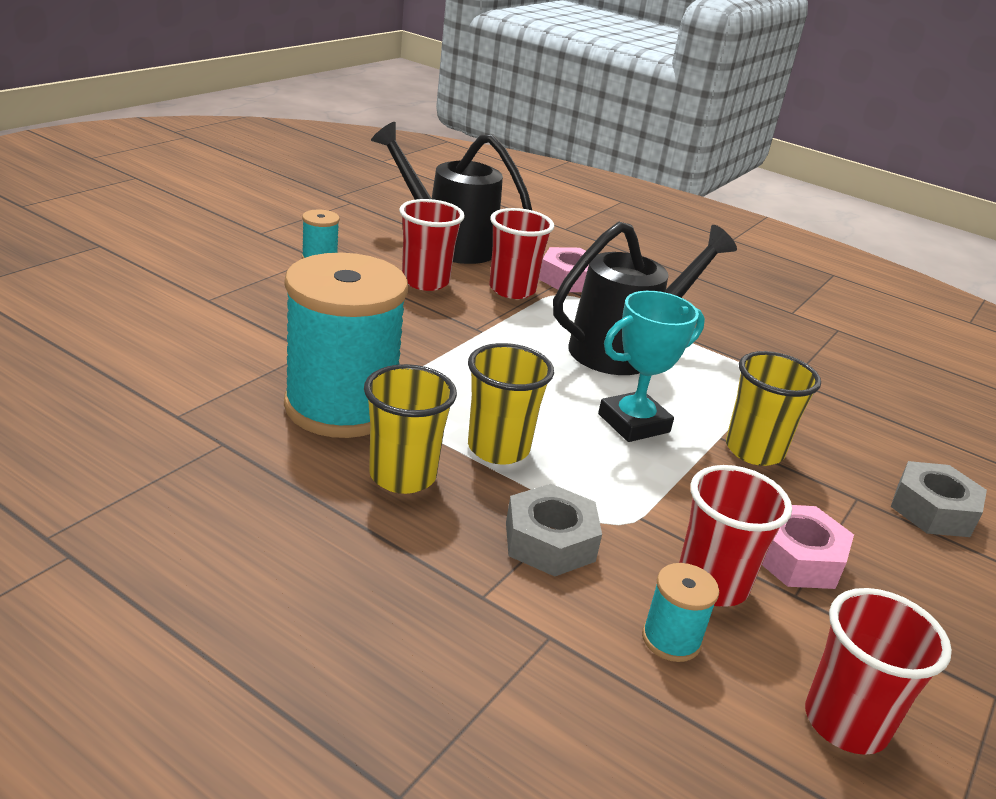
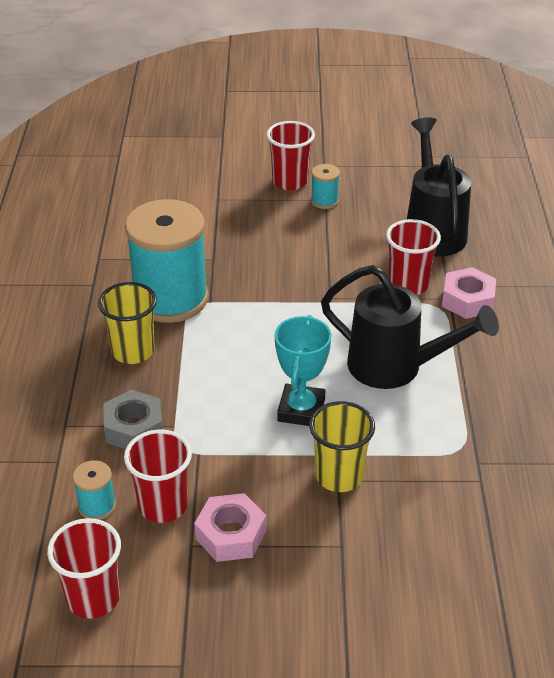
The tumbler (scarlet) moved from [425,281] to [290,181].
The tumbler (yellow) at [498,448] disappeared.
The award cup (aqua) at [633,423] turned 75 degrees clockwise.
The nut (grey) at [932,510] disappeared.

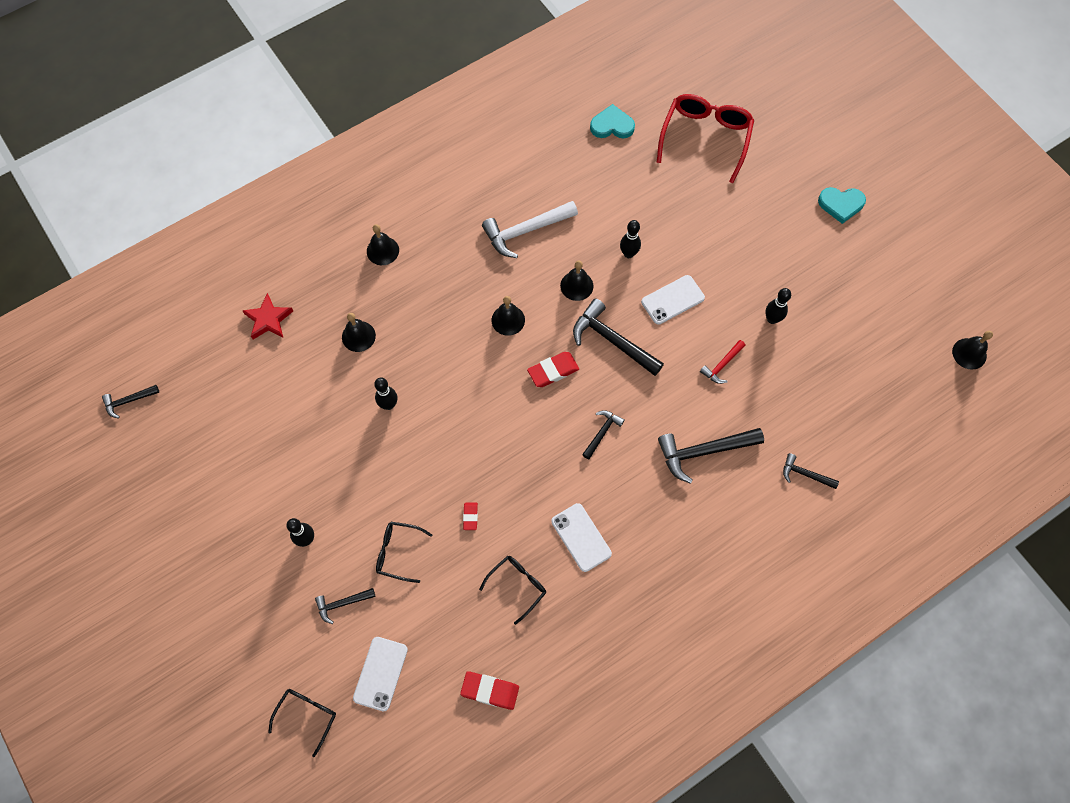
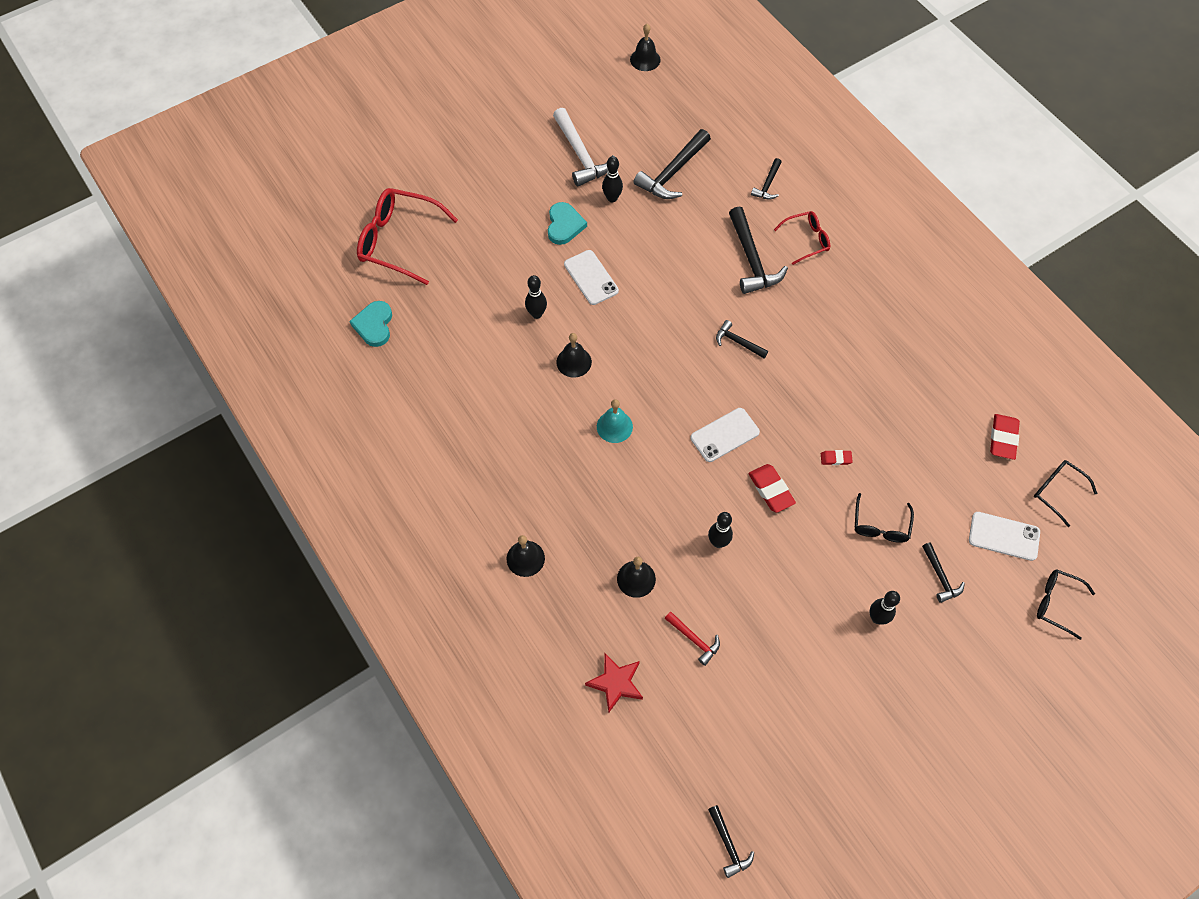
The eyeglasses (jet-black) moved from [518,585] to [1057,491].
The claw hammer (white) moved from [525,231] to [581,155].
The bell (jet-black) at [508,320] became the bell (aqua) at [614,426].
The gum eraser (scarlet) moved from [553,371] to [771,490].
The phone (white) moved from [581,537] to [724,435].
The claw hammer (jet-black) moved from [612,340] to [672,173].
The claw hammer (scarlet) moved from [722,365] to [694,639].
The heart (aqua) moved from [841,204] to [564,225].
The eyeglasses (scarlet) at [806,240] appeared.

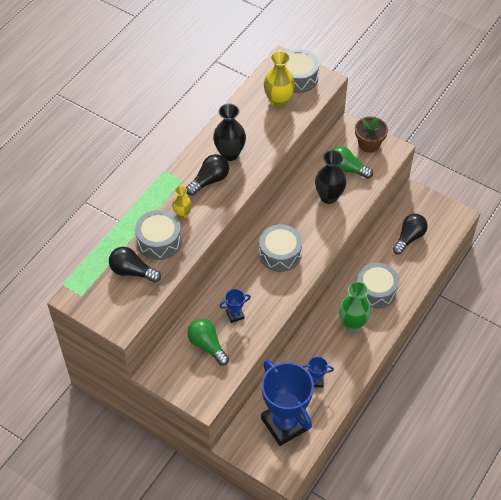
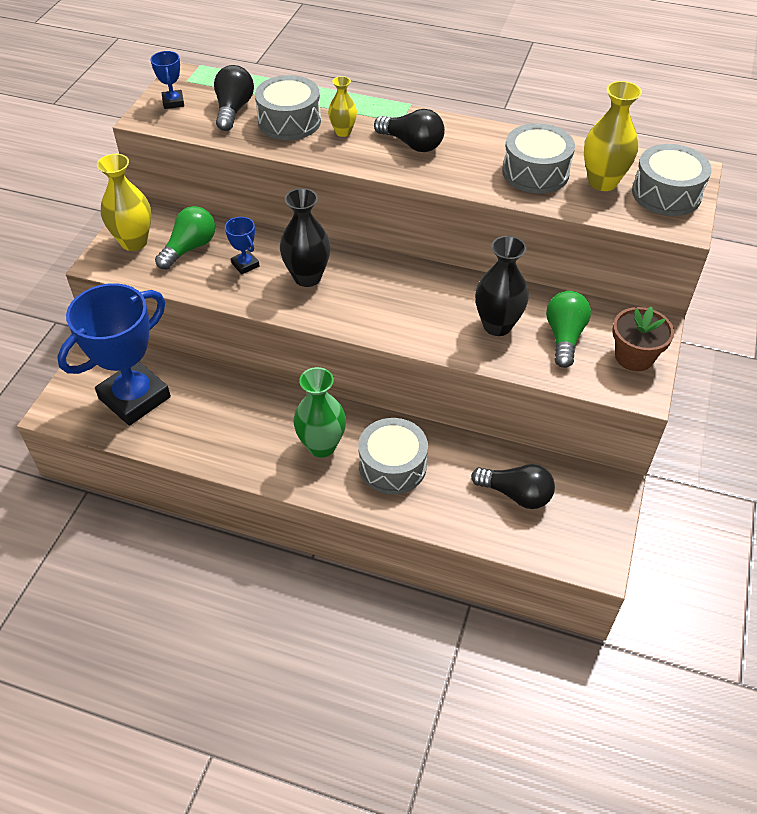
The tall vase (jet-black) moved from [230,154] to [307,277].
The snare drum (grey) moved from [280,254] to [535,172].
The award cup (cobalt) moved from [316,381] to [173,102].
The tall vase (yellow) at [134,242] appeared.

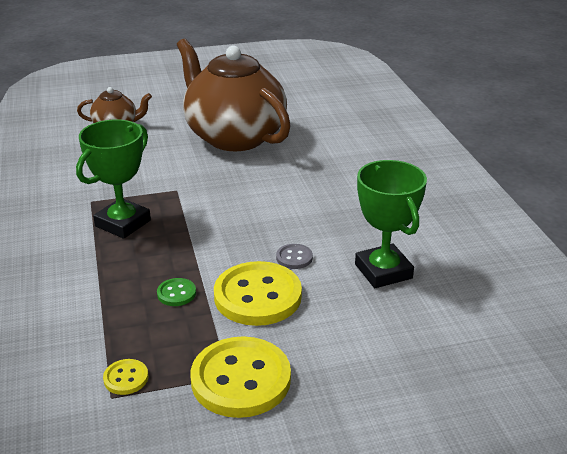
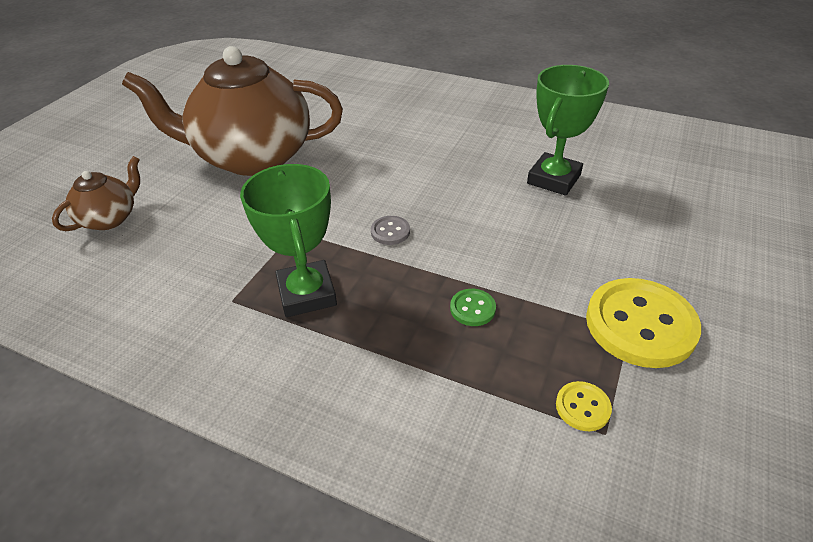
The shirt button (yellow) at [257,296] disappeared.
The shirt button (grey) moved from [294,258] to [390,231].
The award cup (green) at [383,271] turned 75 degrees counterclockwise.

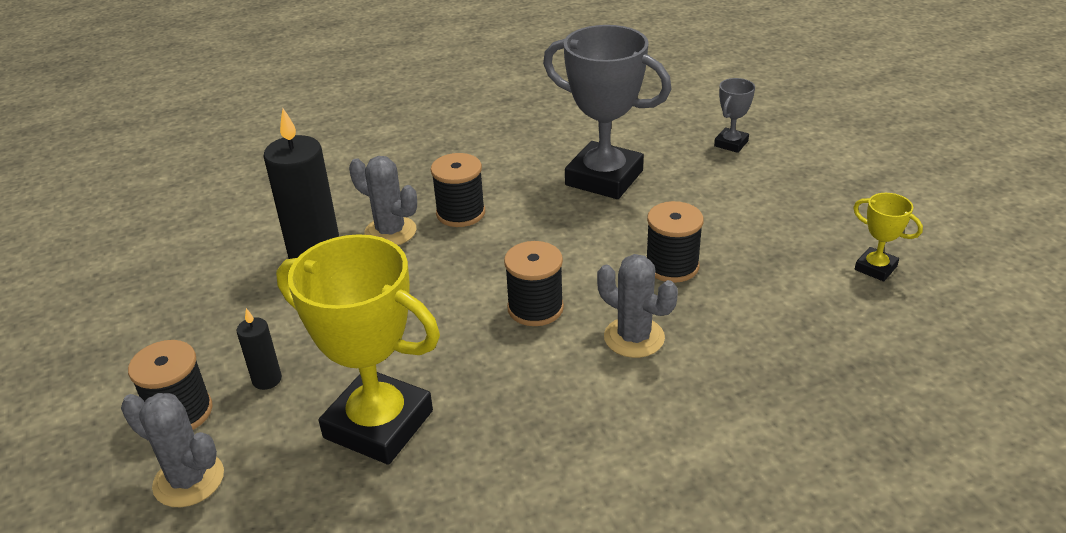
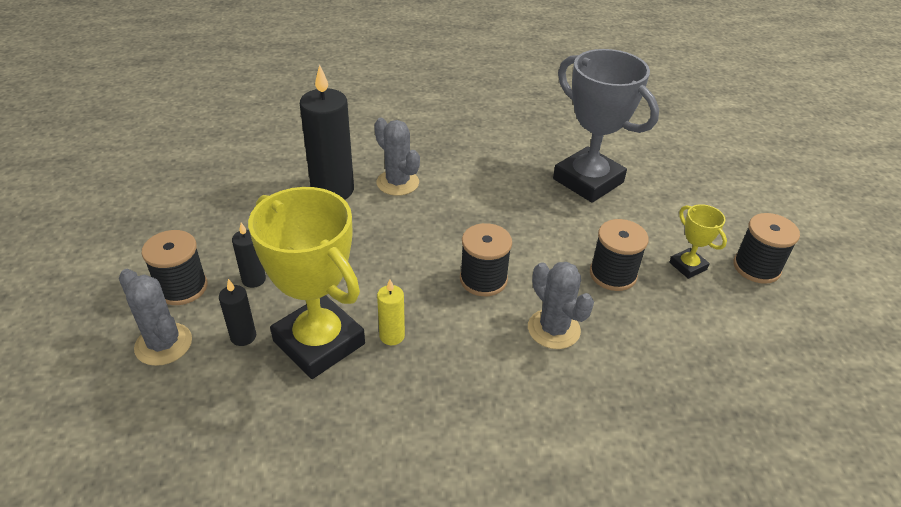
The spool (jet-black) moved from [460,213] to [756,267].
The award cup (grey) at [731,143] disappeared.
The award cup (yellow) moved from [875,268] to [688,266].
The candle (jet-black) at [243,336] appeared.
The candle (yellow) at [392,336] appeared.

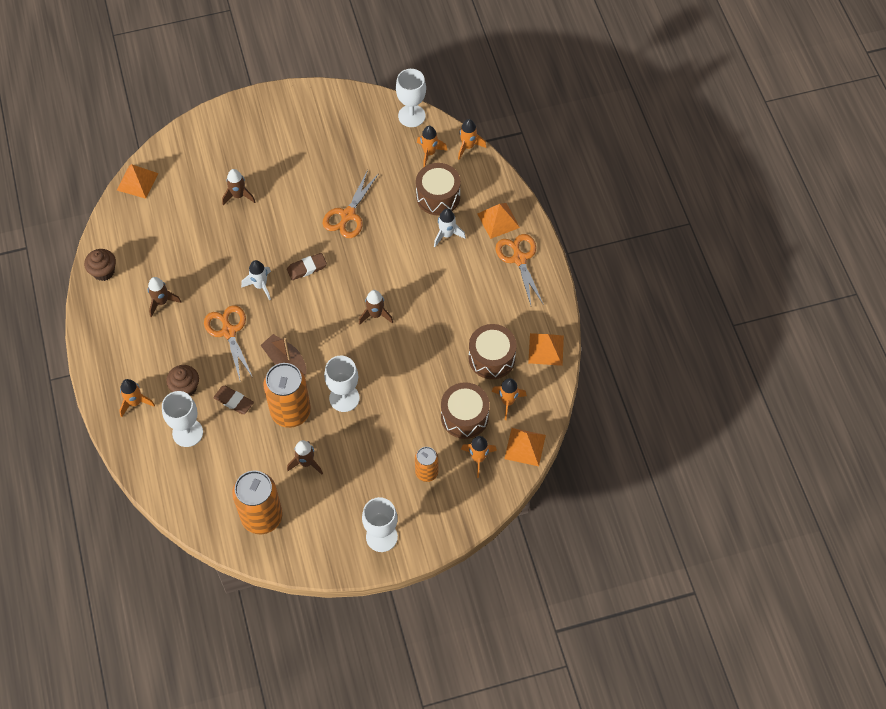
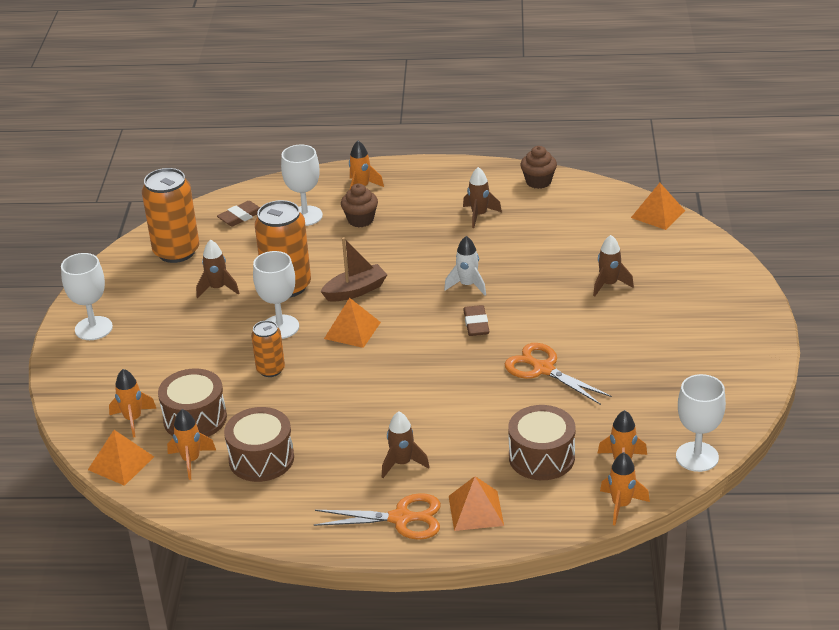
The pair of scissors (orange) at [229,332] disappeared.
The gum eraser (brown) moved from [234,401] to [241,216].
The rocket (brown) moved from [375,315] to [402,463].
The soda can (orange) moved from [426,472] to [270,369].
The rocket (white) at [447,234] disappeared.
The pyramid (orange) moved from [546,349] to [352,330].

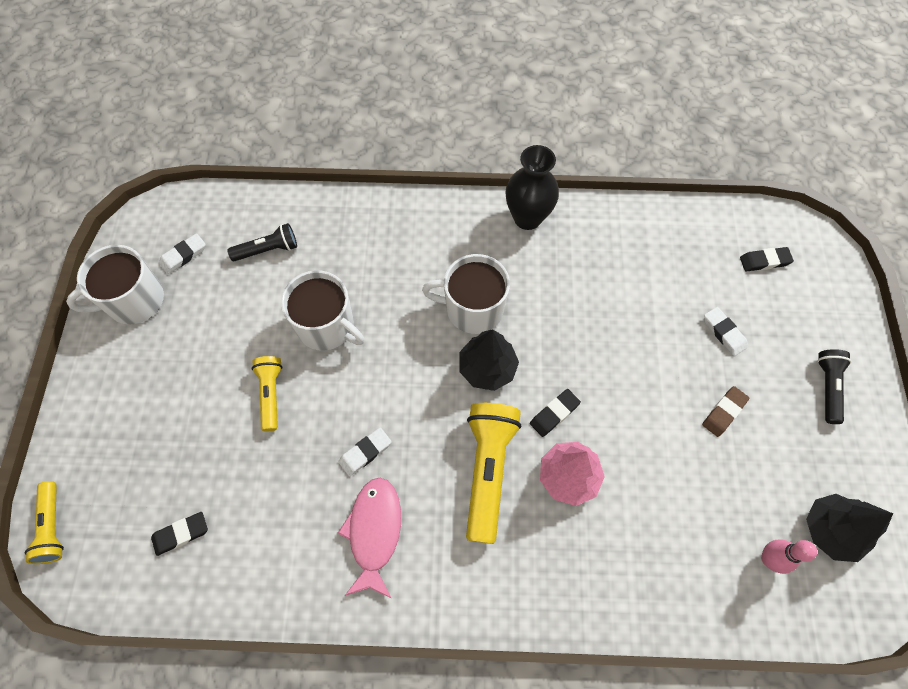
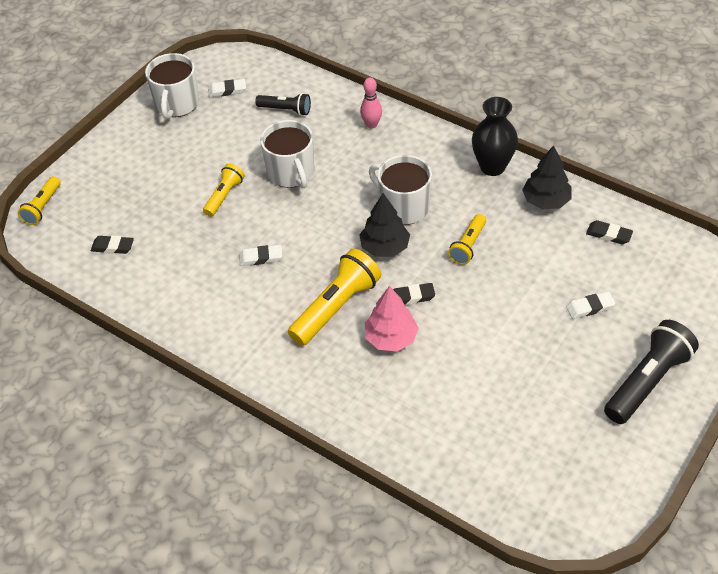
The coffee mug (white) at [134,301] turned 90 degrees counterclockwise.
The toy fish (rosy) at [374,532] disappeared.
The gum eraser (brown) at [724,412] disappeared.
The gum eraser (white) at [724,333] turned 75 degrees clockwise.
The gum eraser (jet-black) moved from [764,261] to [609,234].
The bowling pin (rosy) moved from [768,559] to [371,124].
The tree (jet-black) moved from [830,530] to [546,201].
The flashlight (jet-black) at [827,387] changed to 1.73 times the size.
The flashlight (yellow) at [468,245] appeared.

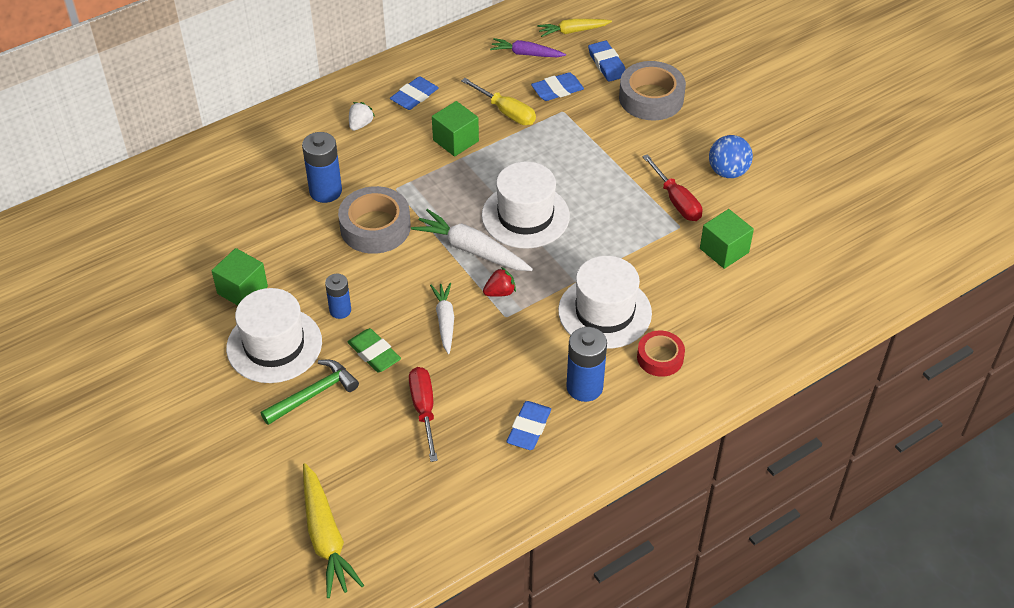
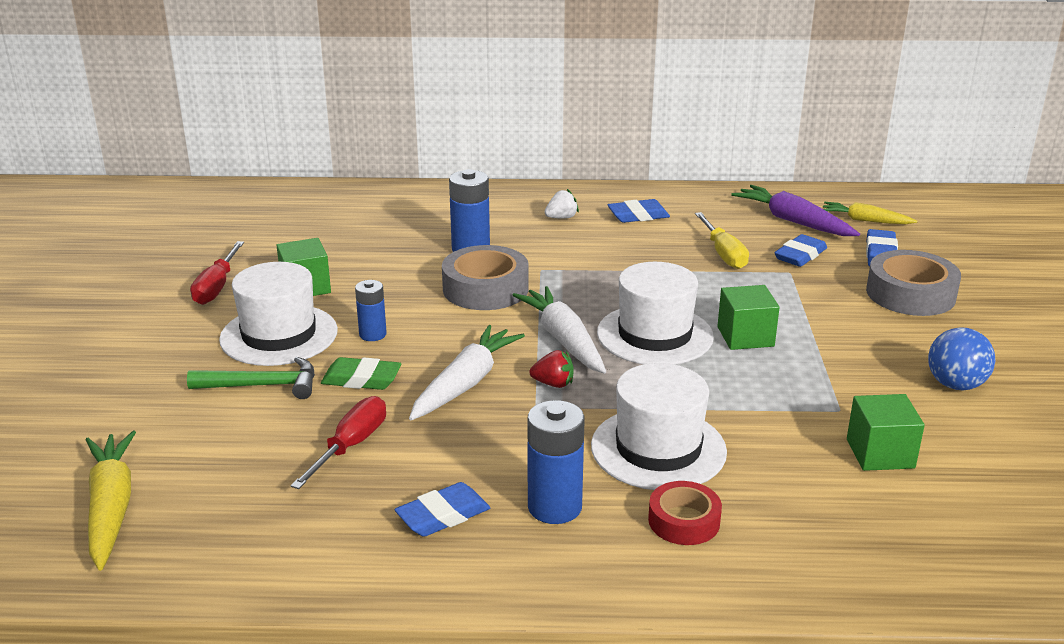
The toy carrot (yellow) at [326,537] turned 150 degrees clockwise.
The gum eraser (green) at [374,353] turned 75 degrees counterclockwise.
The toy carrot (white) at [445,321] changed to 1.54 times the size.
The cube (green) moved from [455,140] to [745,336].
The toy carrot (violet) at [526,54] changed to 1.54 times the size.
The gum eraser (cobalt) at [557,90] turned 60 degrees counterclockwise.
The flat screwdriver (scarlet) moved from [676,201] to [217,287].

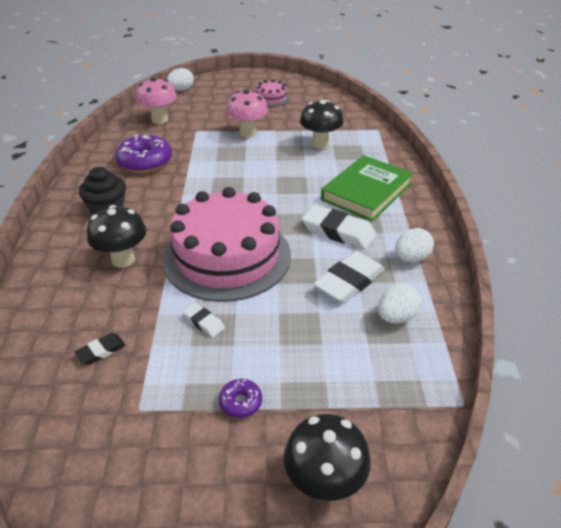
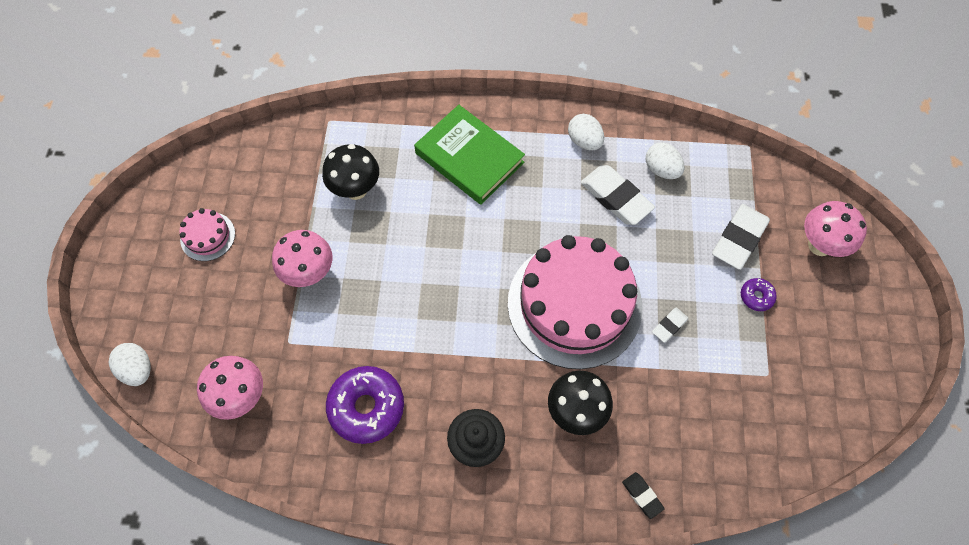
The gum eraser (jet-black) moved from [101,351] to [642,495].
The toadstool (jet-black) at [324,483] became the toadstool (rosy) at [819,245].
The gum eraser (white) moved from [338,231] to [738,239].

